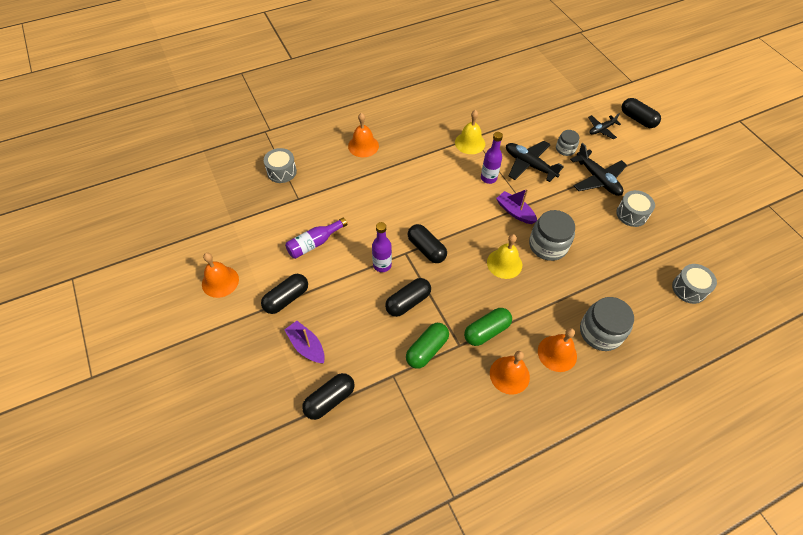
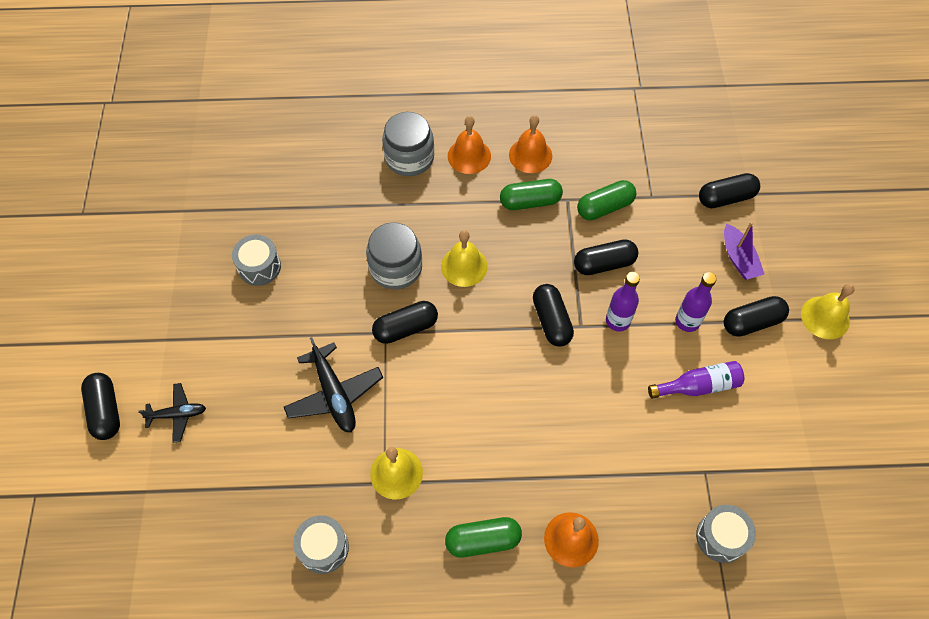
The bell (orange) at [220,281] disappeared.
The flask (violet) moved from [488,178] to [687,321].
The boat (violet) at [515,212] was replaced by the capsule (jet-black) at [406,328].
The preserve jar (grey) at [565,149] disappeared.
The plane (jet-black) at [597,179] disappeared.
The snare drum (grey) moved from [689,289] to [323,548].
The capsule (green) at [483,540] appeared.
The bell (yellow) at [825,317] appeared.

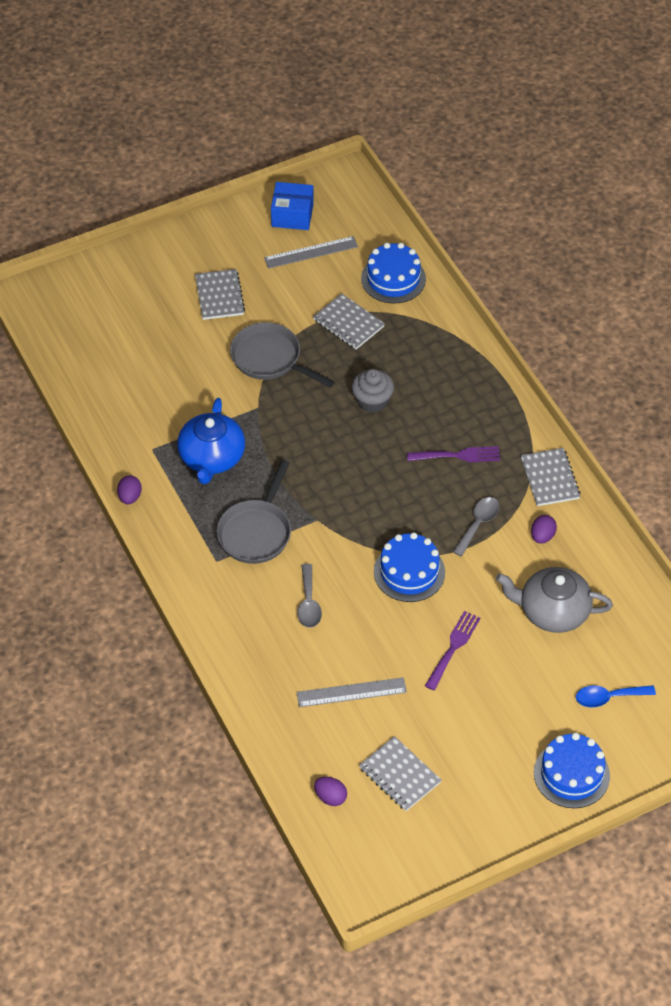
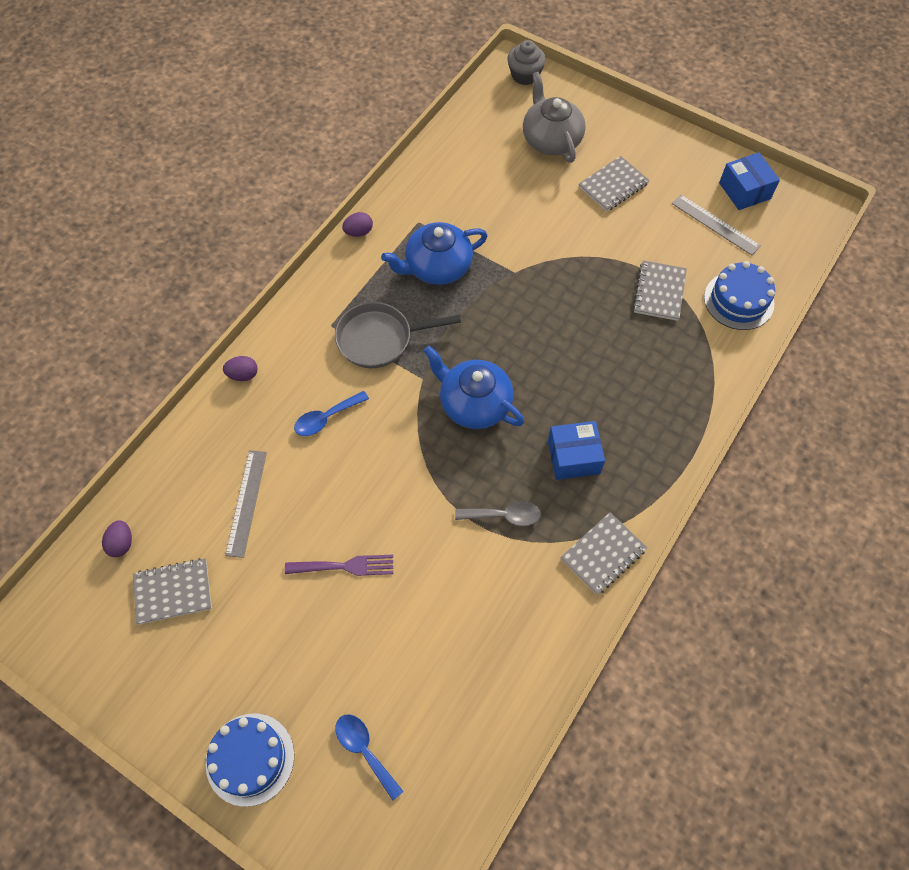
The pan (grey) at [270,359] disappeared.
The measuring stick (grey) at [351,692] turned 45 degrees clockwise.
The spoon (grey) at [308,603] became the spoon (cobalt) at [326,418].
The muffin (grey) moved from [372,401] to [525,75].
The exercise book (grey) at [399,775] turned 60 degrees clockwise.
The gateau (cobalt) at [409,572] disappeared.
The table fork (violet) at [458,455] was replaced by the box (cobalt) at [573,457].
The tea pot (grey) moved from [553,611] to [551,140].
The egg shape (violet) moved from [542,536] to [243,375].
The tea pot (cobalt) at [474,404] appeared.

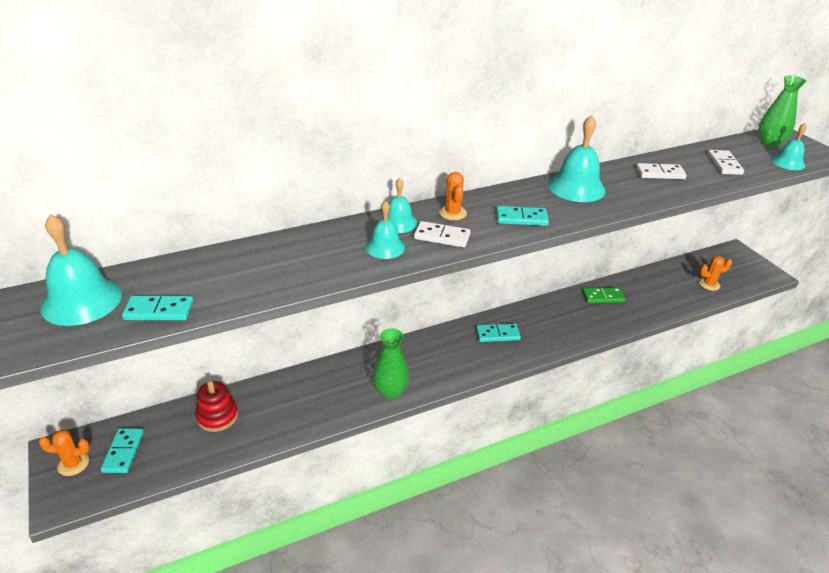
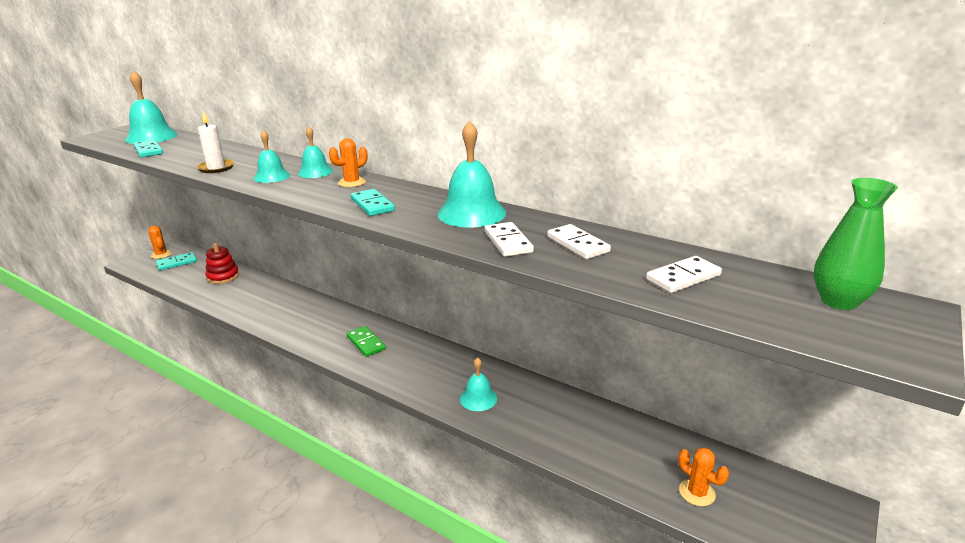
The tall vase (green) at [391,391] disappeared.
The domino tile (white) moved from [442,236] to [508,242].
The domino tile (aqua) at [497,334] disappeared.
The domino tile (green) moved from [603,297] to [366,343].
The bell (aqua) moved from [788,162] to [478,398].
The candle (white) at [216,168] appeared.

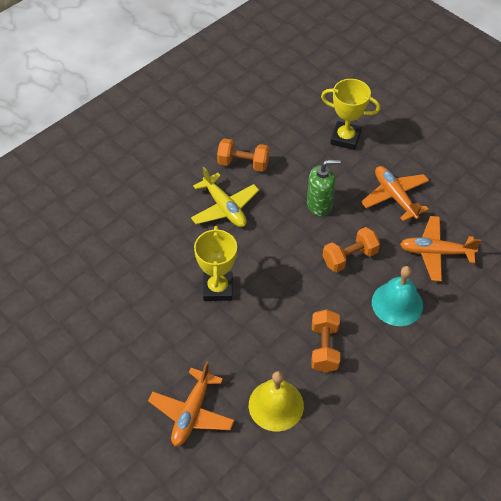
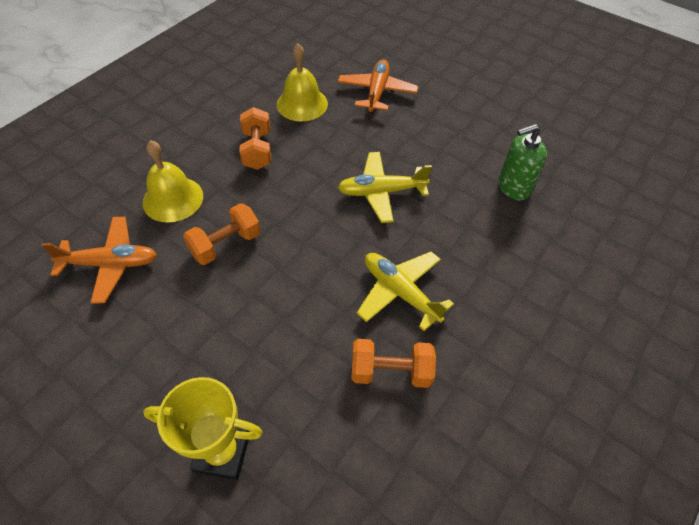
The award cup (yellow) at [218,288] was replaced by the plane (yellow) at [381,192].
The soap pump (green) moved from [319,204] to [513,187].
The plane (orange) at [395,197] disappeared.
The bell (aqua) at [397,303] became the bell (yellow) at [173,199].

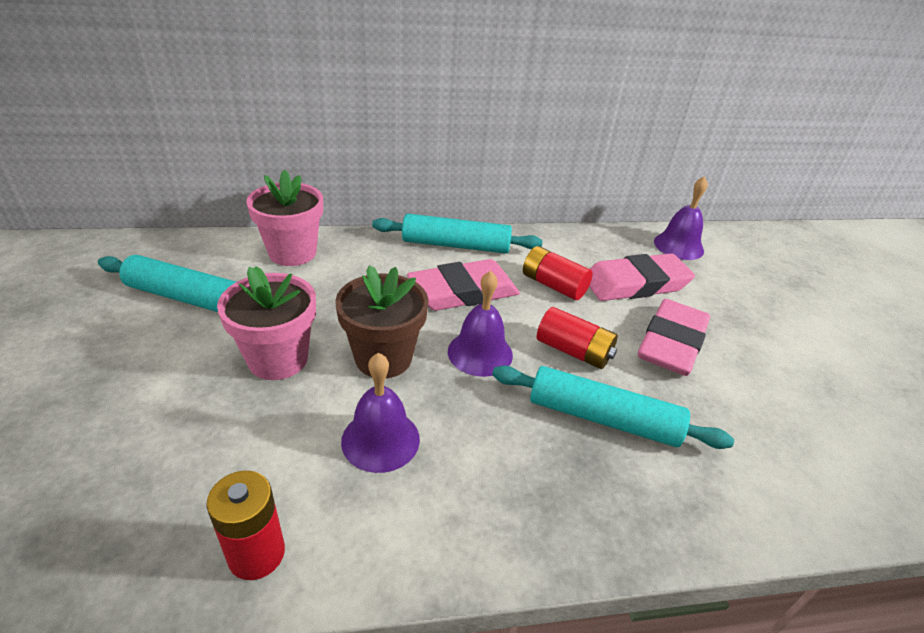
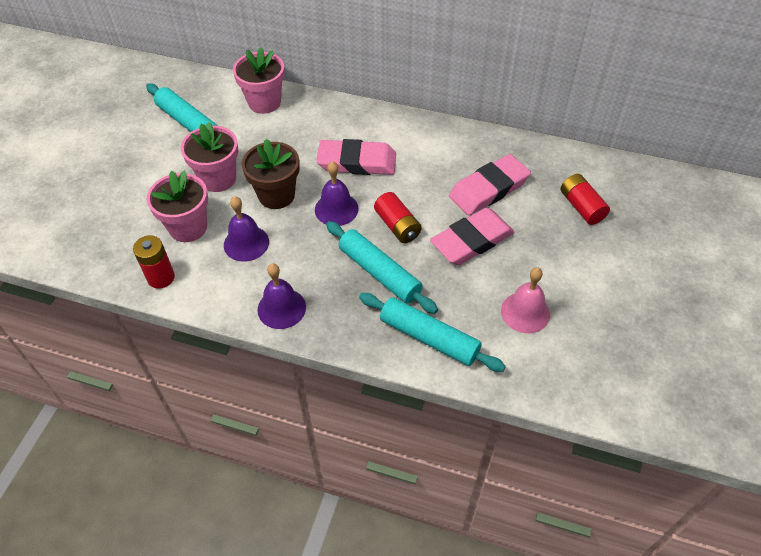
The pastry roller (aqua) moved from [456,245] to [429,338].
The battery (scarlet) moved from [553,285] to [581,207].
The gum eraser (rosy) at [635,284] turned 45 degrees counterclockwise.
The bell (violet) moved from [678,246] to [281,308].
The plant pot (rosy) at [188,227] appeared.
The bell (rosy) at [525,312] appeared.

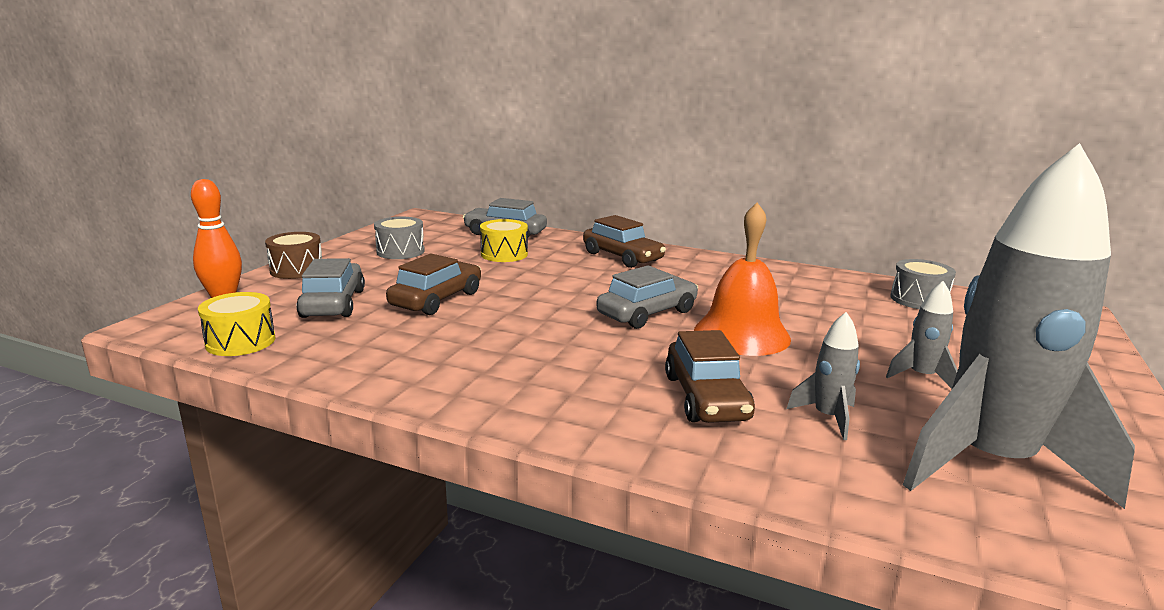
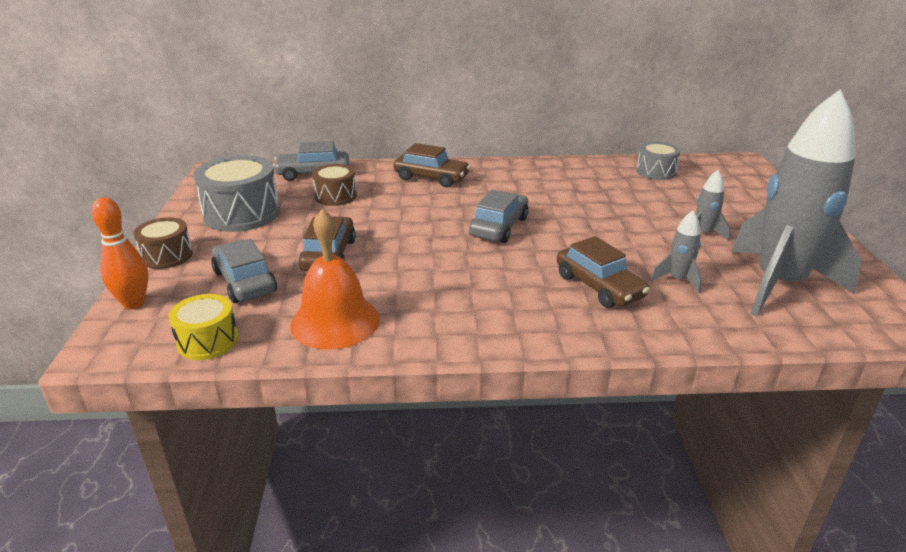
The snare drum (grey) at [400,251] changed to 1.71 times the size.
The snare drum (yellow) at [504,254] became the snare drum (brown) at [335,196].
The bell (orange) moved from [741,334] to [335,321].

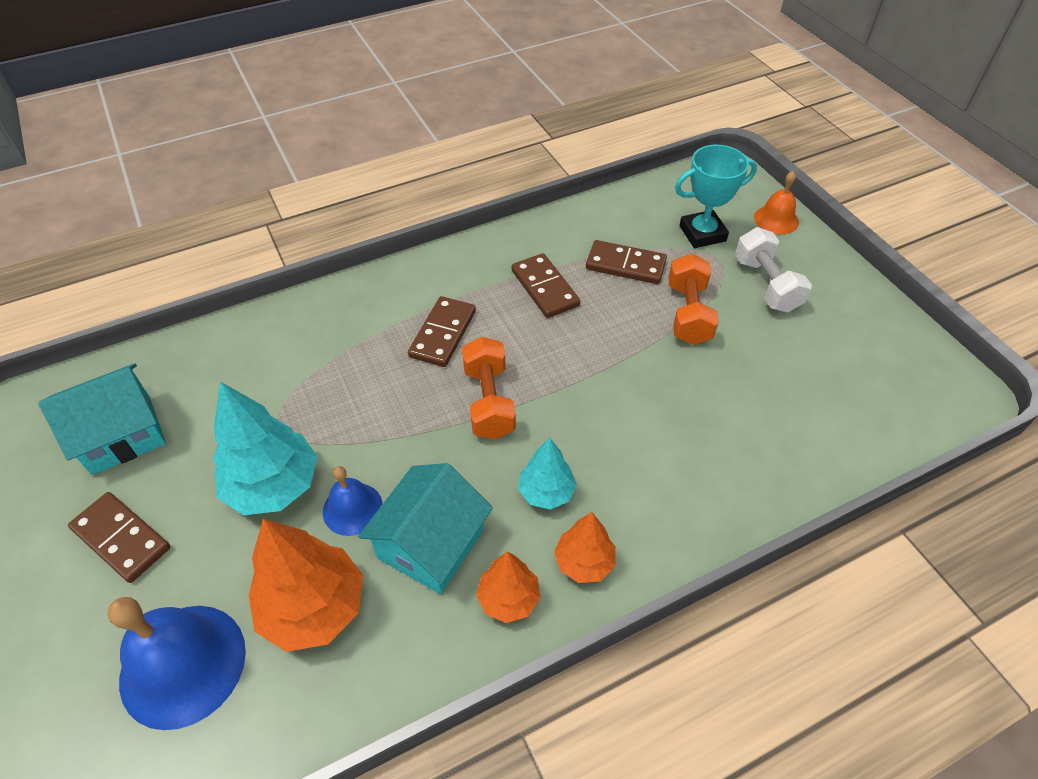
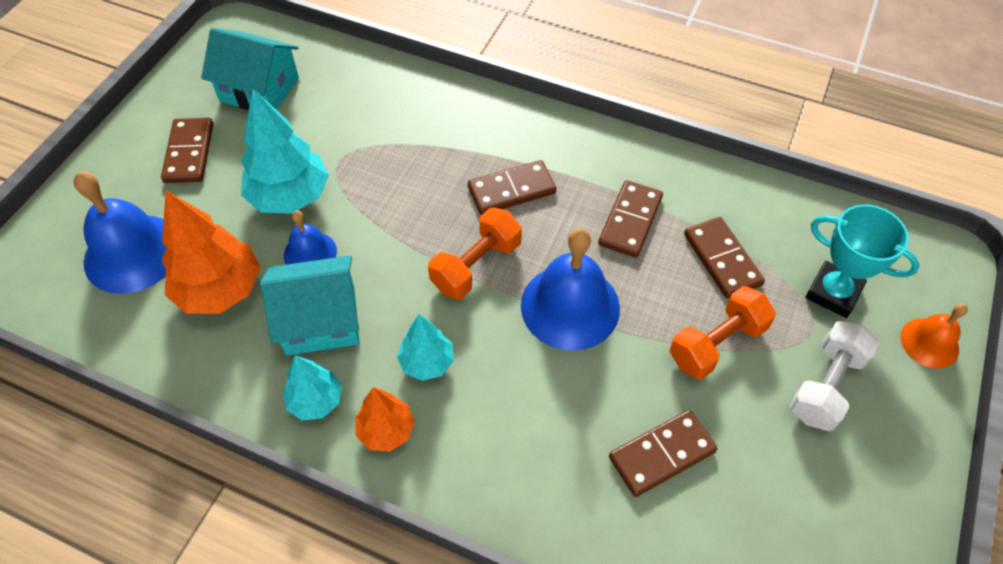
The tree (orange) at [508,599] became the tree (aqua) at [315,401].
The bell (cobalt) at [570,306] appeared.
The domino tile (brown) at [661,454] appeared.

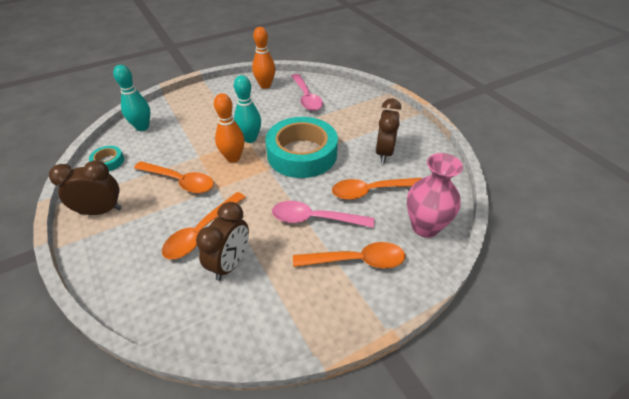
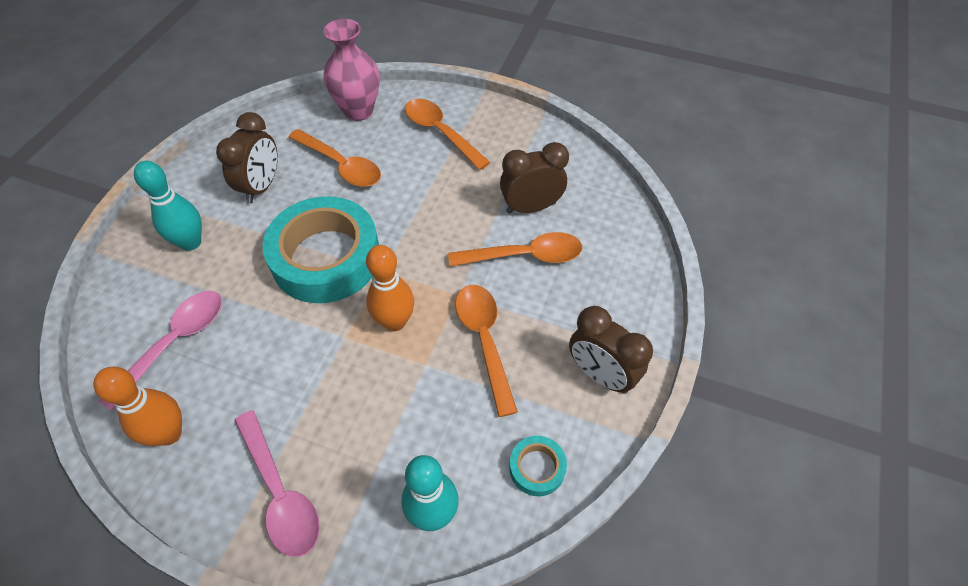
The bowling pin (aqua) moved from [250,138] to [190,242].
The spoon (rosy) moved from [315,219] to [280,492].
The alarm clock (brown) at [384,153] turned 45 degrees counterclockwise.

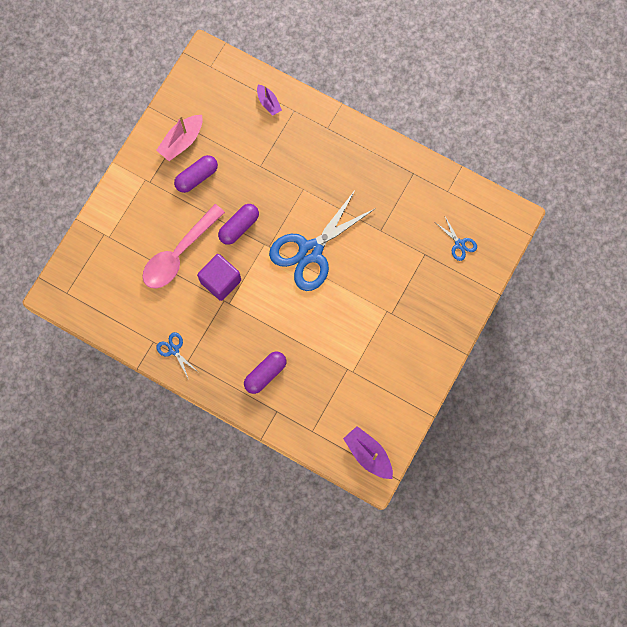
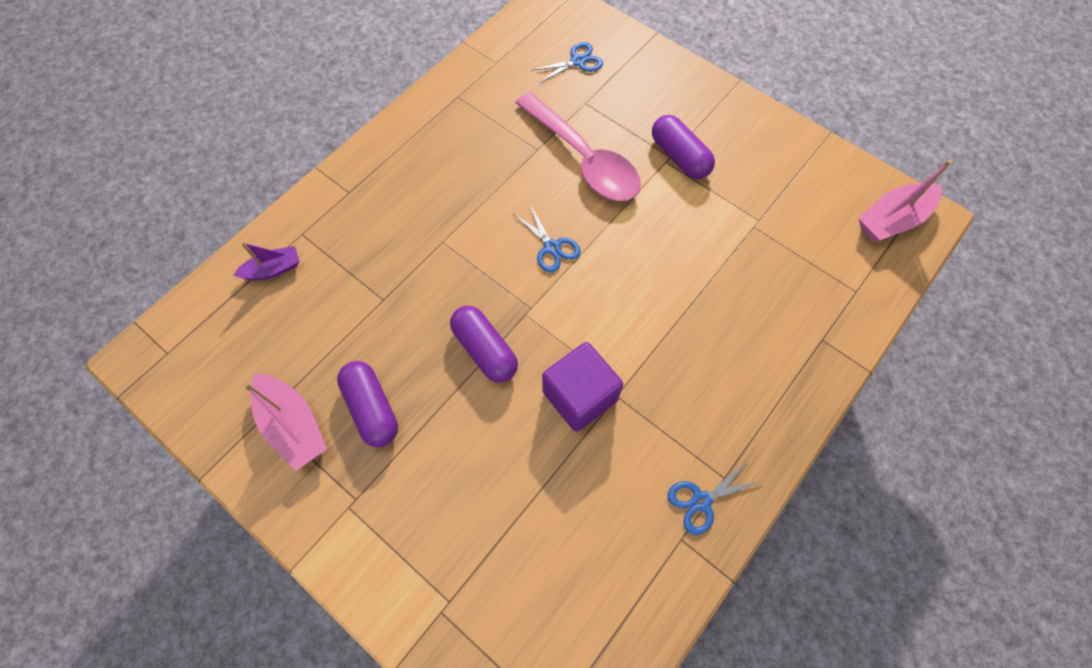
The spoon (rosy) moved from [179,254] to [584,159].
The capsule (violet) moved from [265,374] to [679,156].
The pair of scissors (cobalt) at [310,251] changed to 0.42 times the size.
The boat (violet) at [368,454] became the boat (rosy) at [892,220].

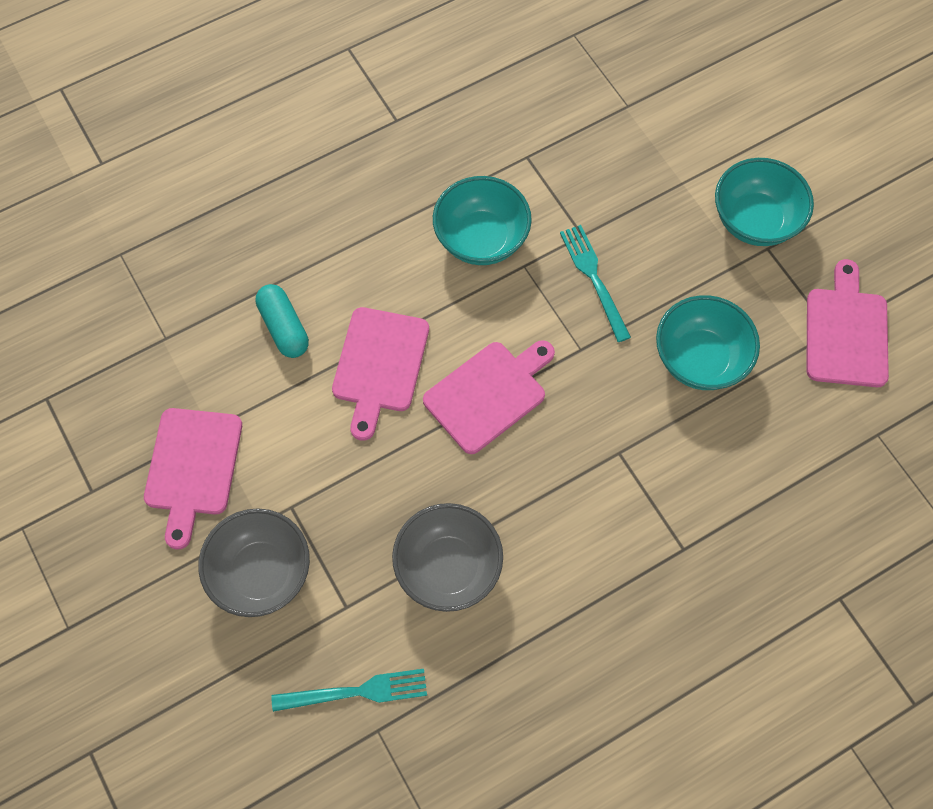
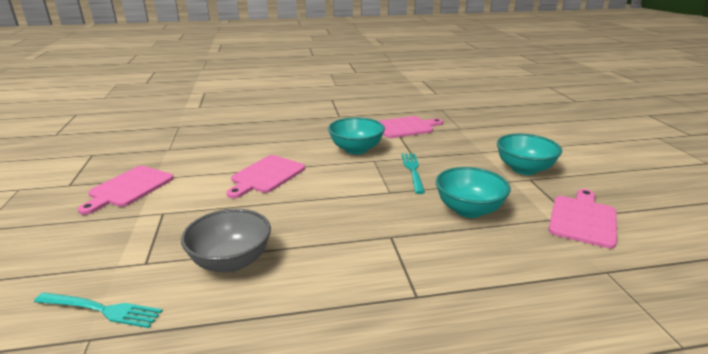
The bowl (grey) at [261,573] disappeared.
The capsule (aqua) at [284,327] disappeared.
The bread board (rosy) moved from [488,394] to [405,127].

